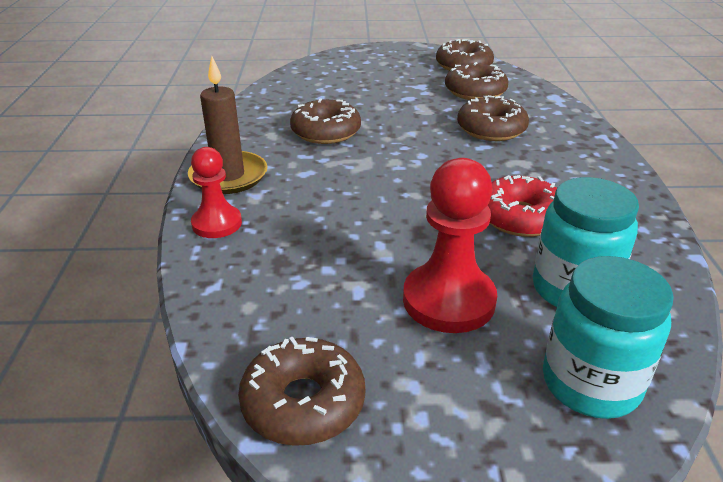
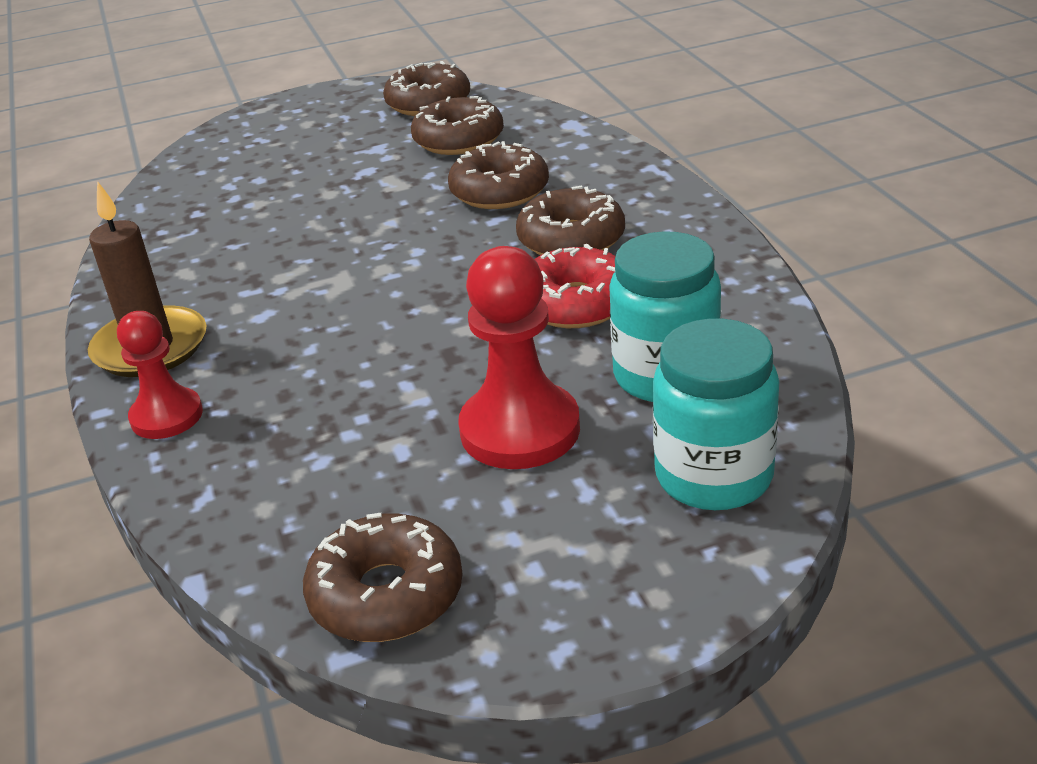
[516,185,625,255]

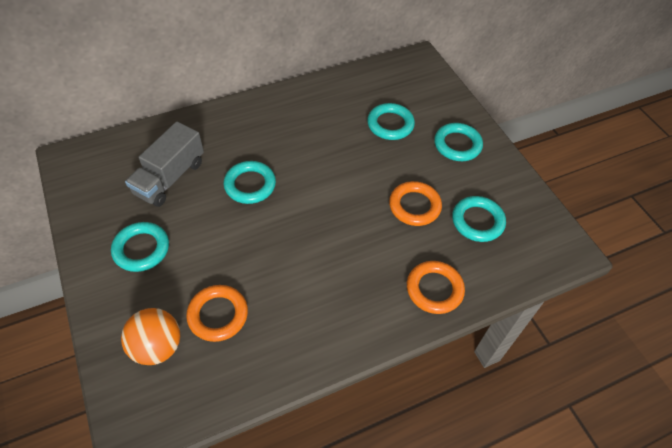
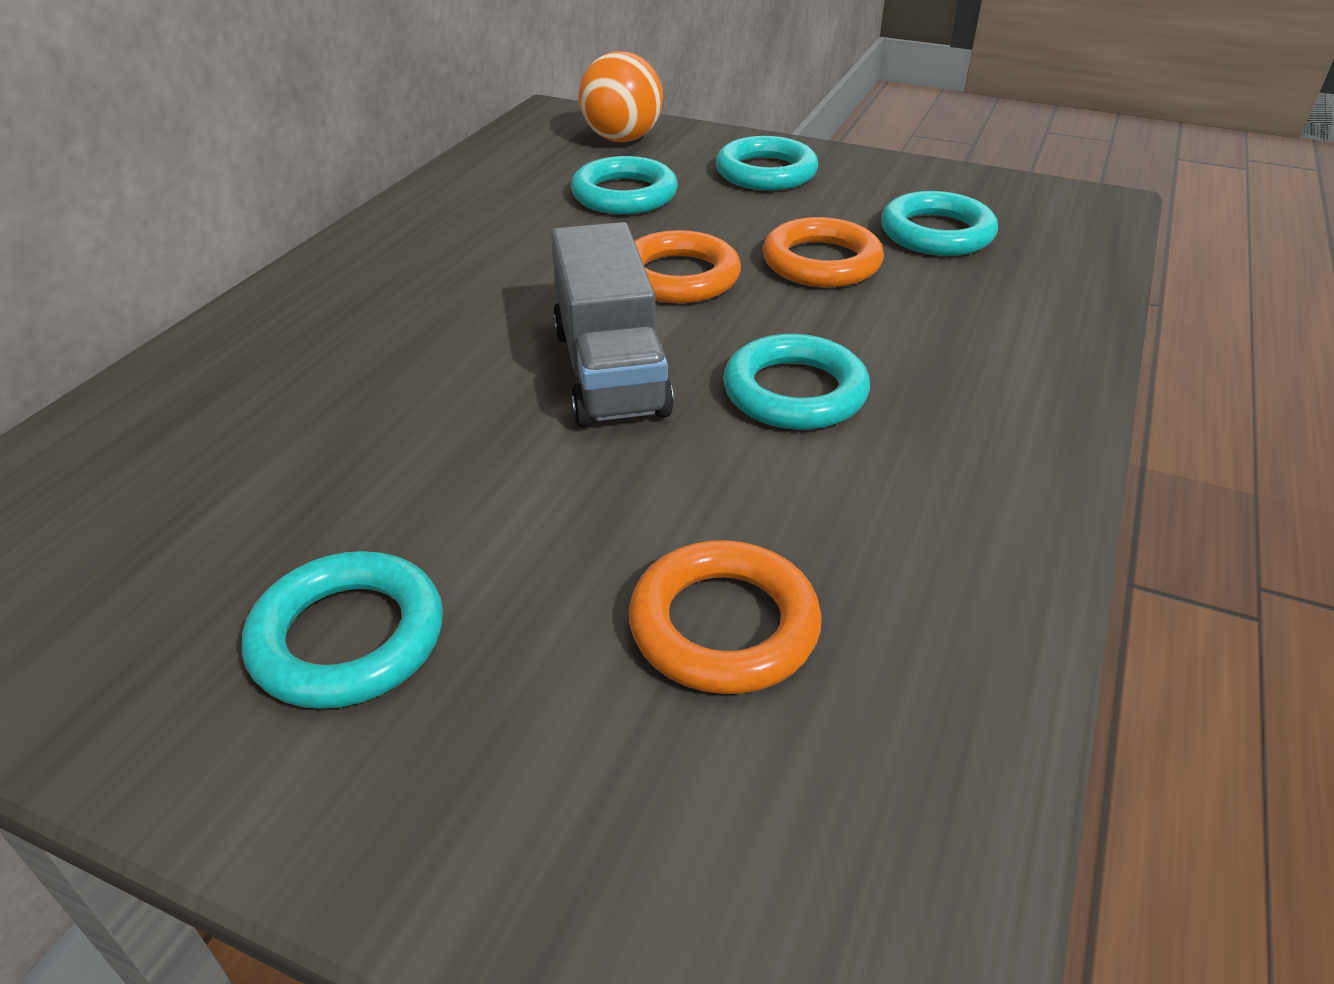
[551,222,674,427]
[578,51,663,142]
[635,230,741,303]
[723,334,870,430]

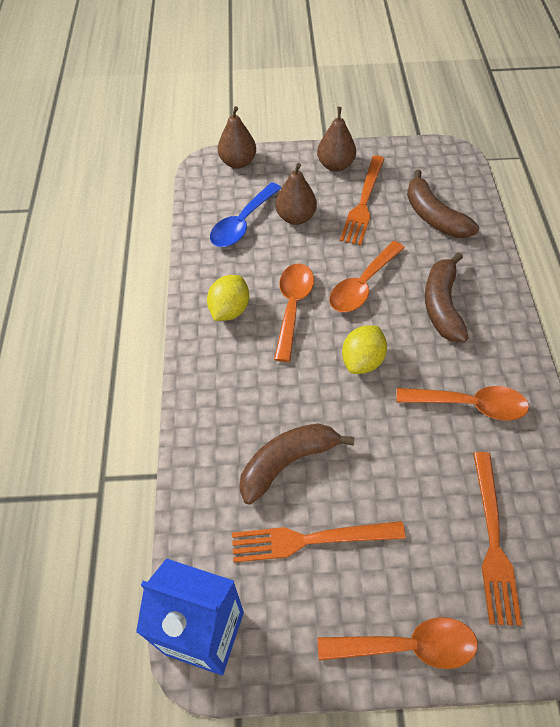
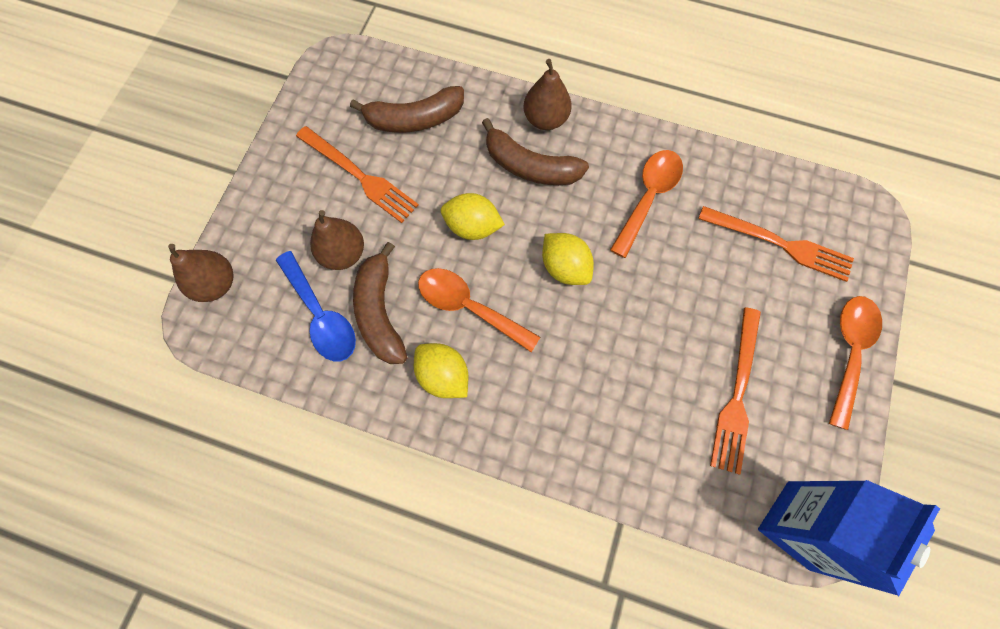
[353,242,407,364]
[441,193,505,240]
[523,59,572,130]

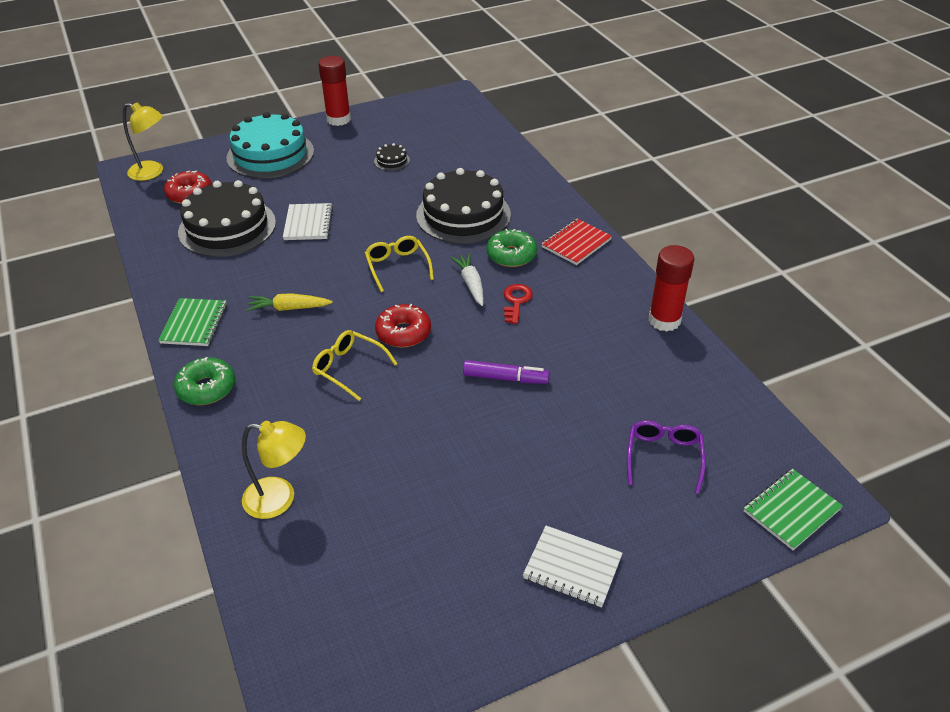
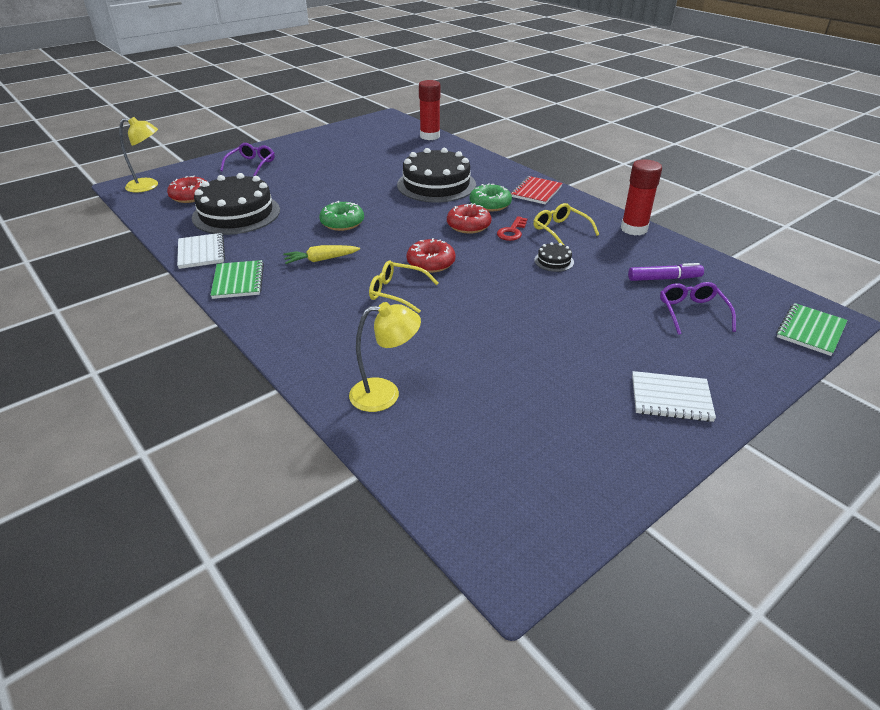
[177,233,225,269]
[220,143,275,176]
[319,201,364,231]
[419,80,440,140]
[447,203,491,234]
[497,216,527,241]
[533,203,599,245]
[534,242,574,272]
[628,263,704,281]

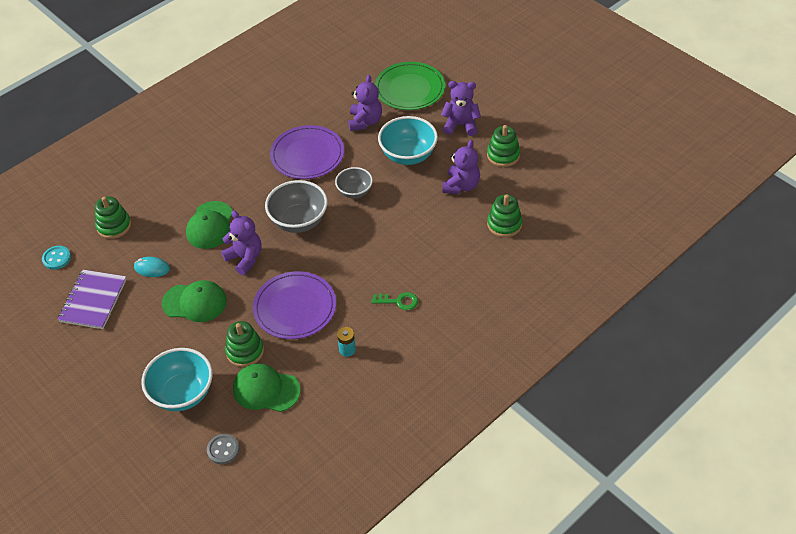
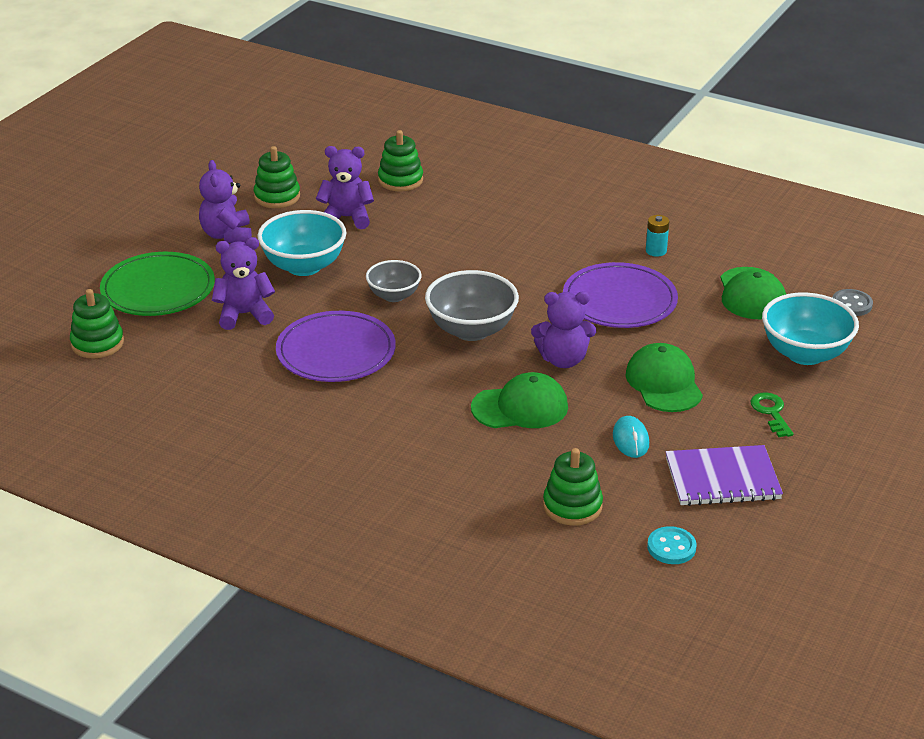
[70,289,124,359]
[531,292,596,368]
[751,392,794,437]

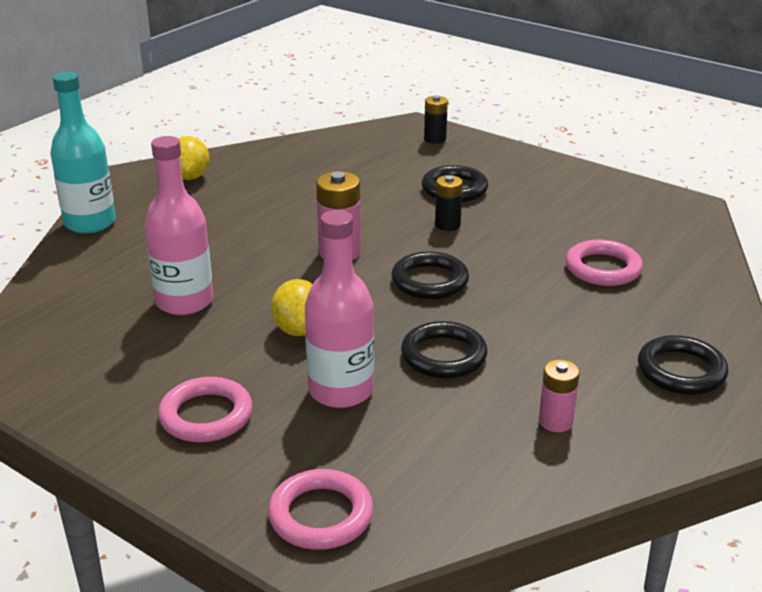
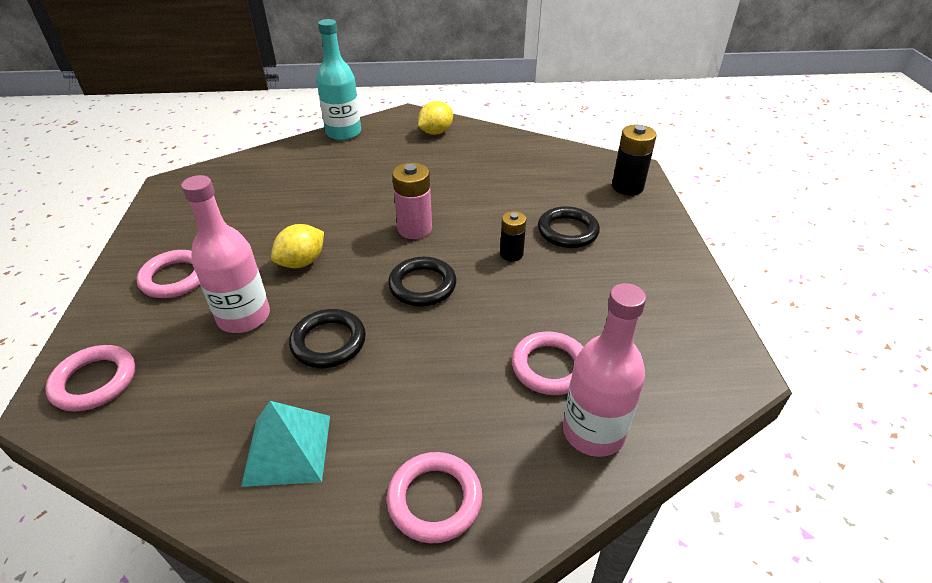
[241,401,330,487]
[387,452,482,544]
[563,283,646,457]
[612,125,657,195]

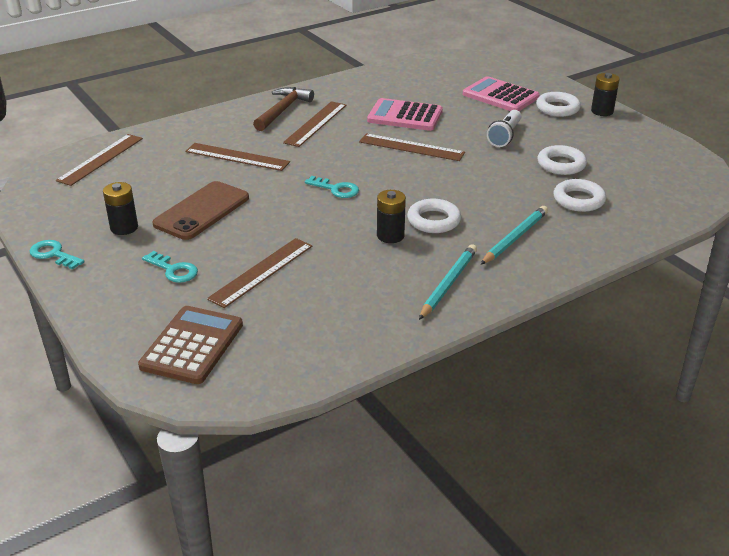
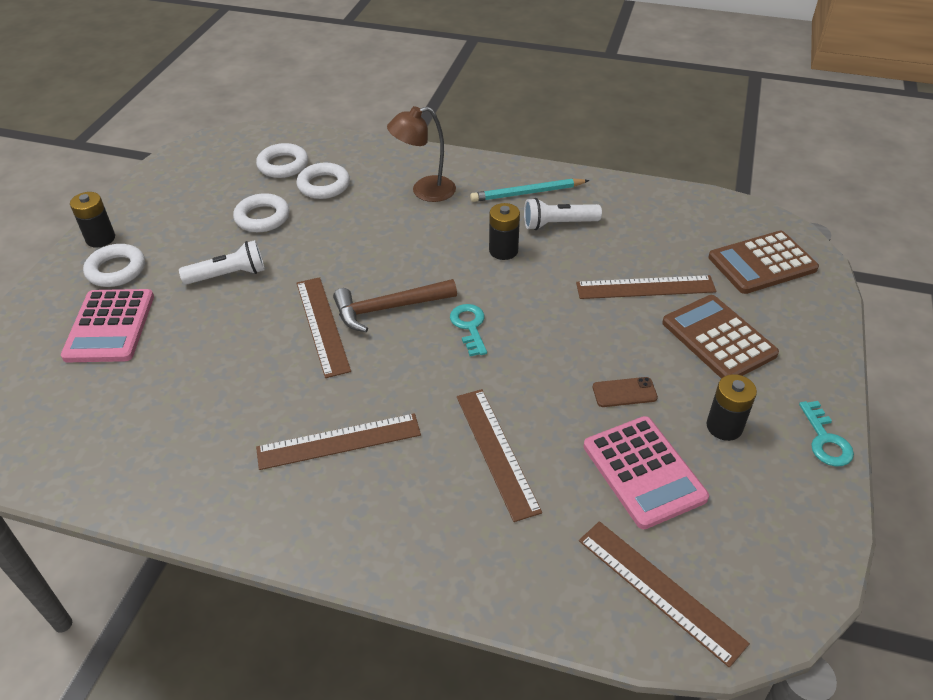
[256,143,308,178]
[333,279,457,332]
[387,106,456,202]
[524,198,602,230]
[579,521,750,668]
[584,416,709,529]
[593,377,658,407]
[662,295,779,379]

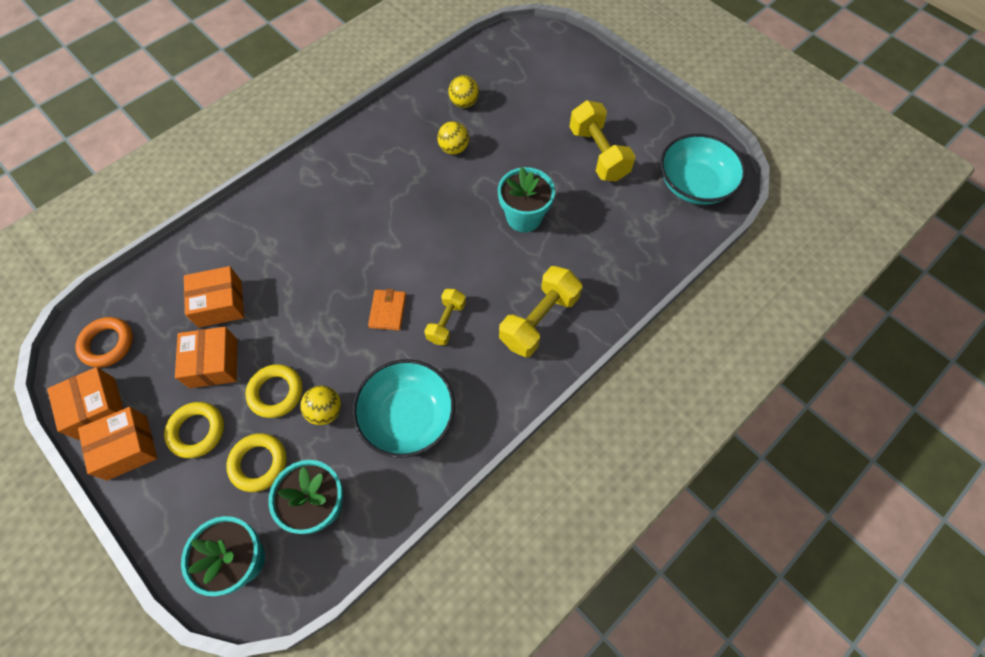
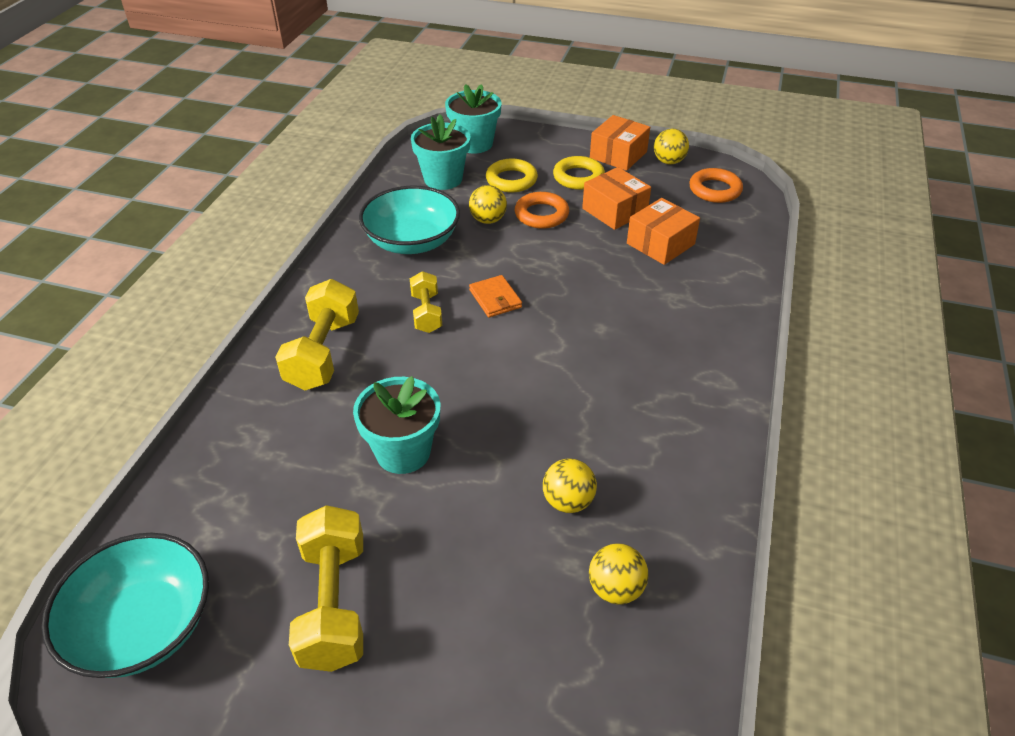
[289,505,363,672]
[515,192,569,229]
[654,129,689,165]

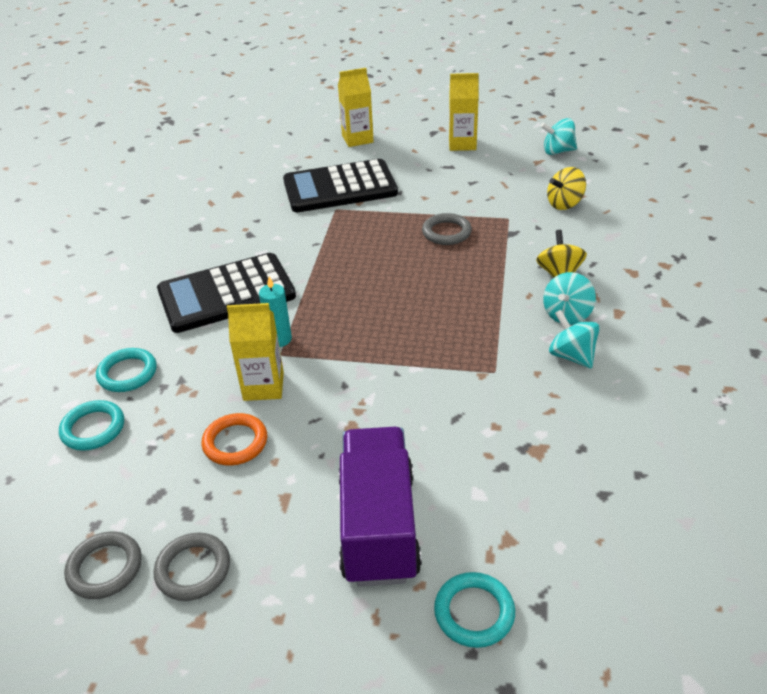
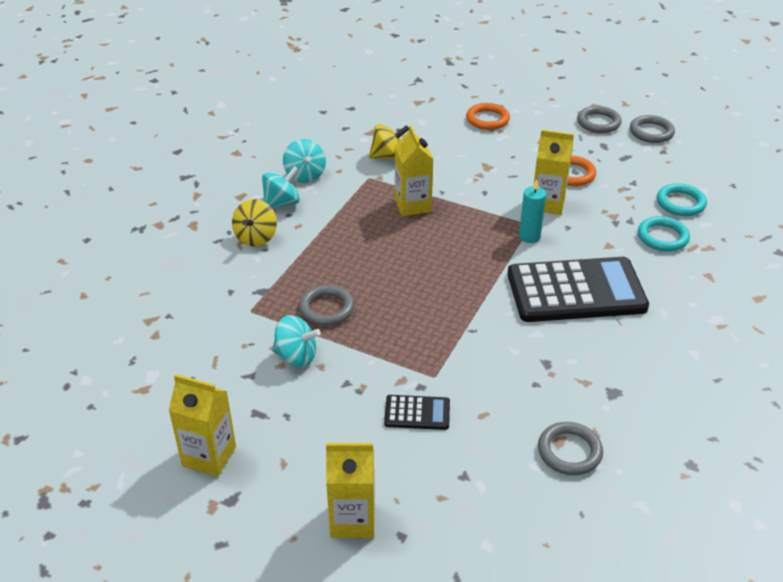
[272,315,321,367]
[369,124,409,160]
[384,395,450,430]
[395,125,434,216]
[466,103,510,130]
[538,422,603,475]
[434,572,515,648] (first image)

